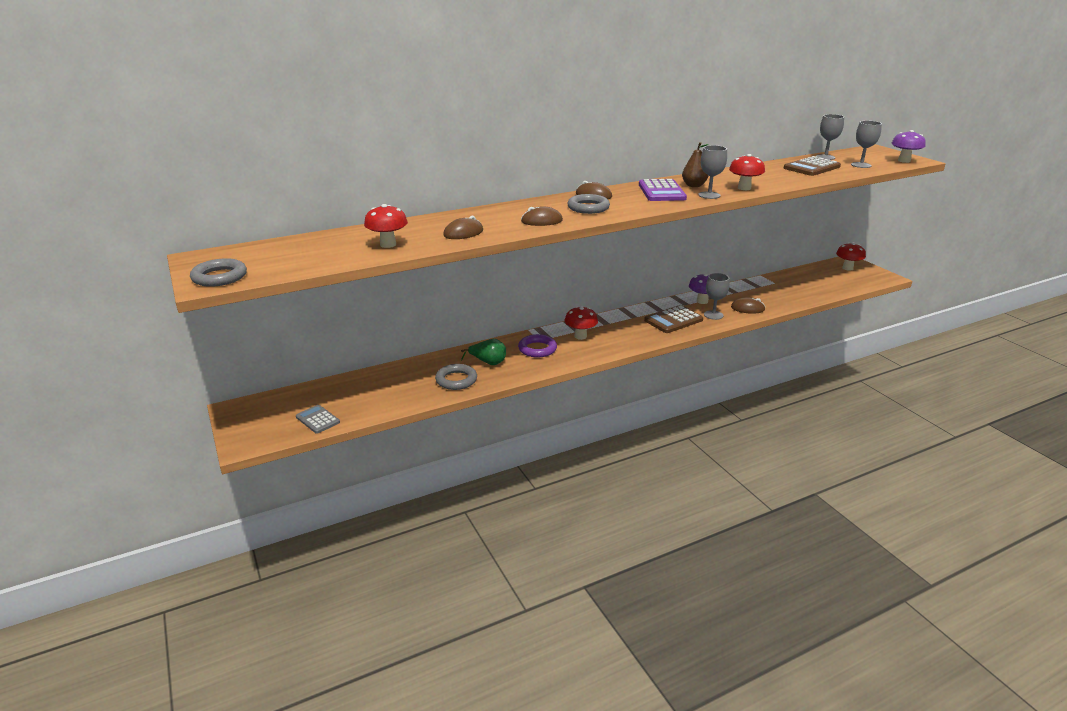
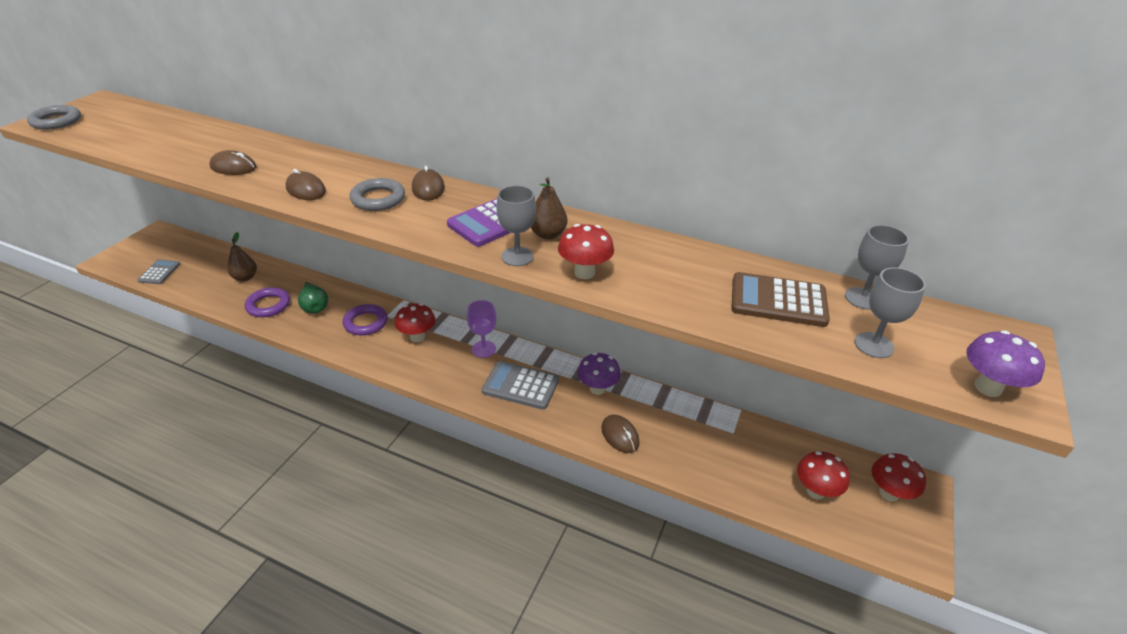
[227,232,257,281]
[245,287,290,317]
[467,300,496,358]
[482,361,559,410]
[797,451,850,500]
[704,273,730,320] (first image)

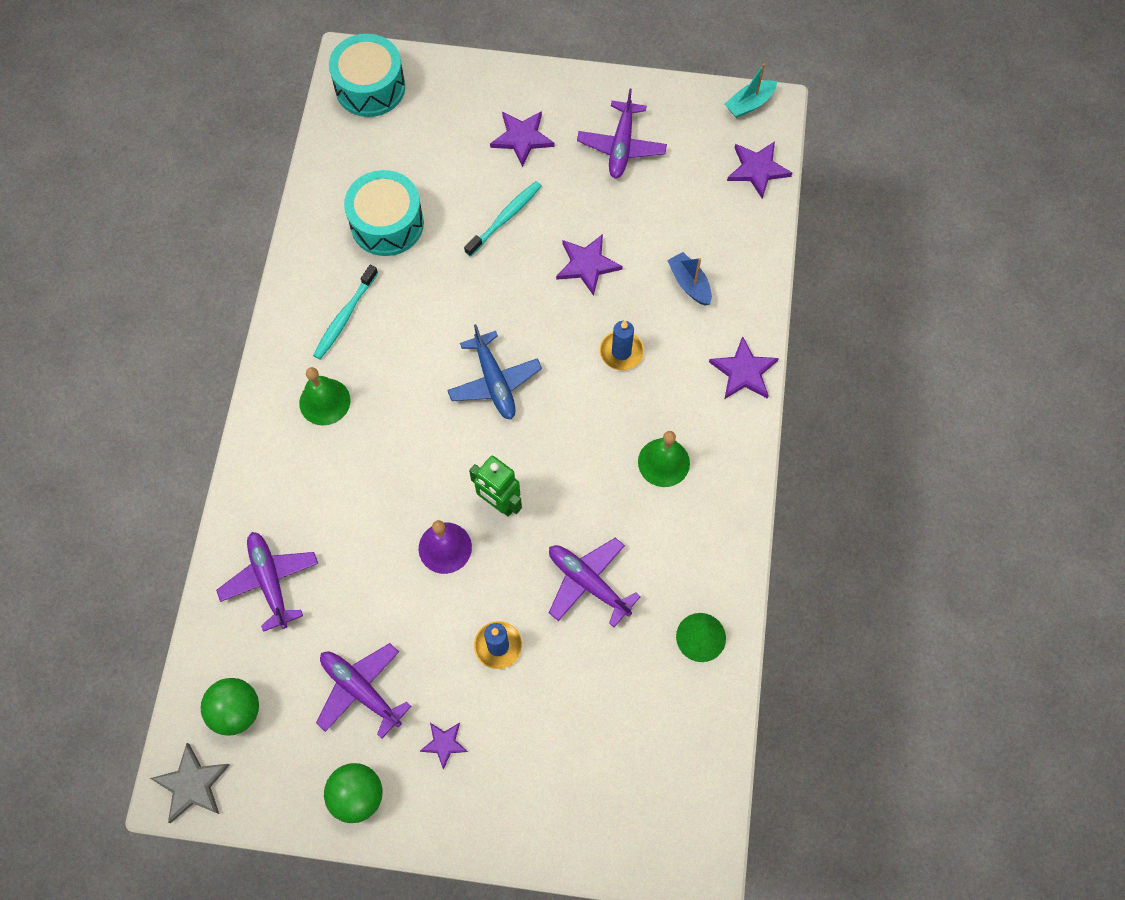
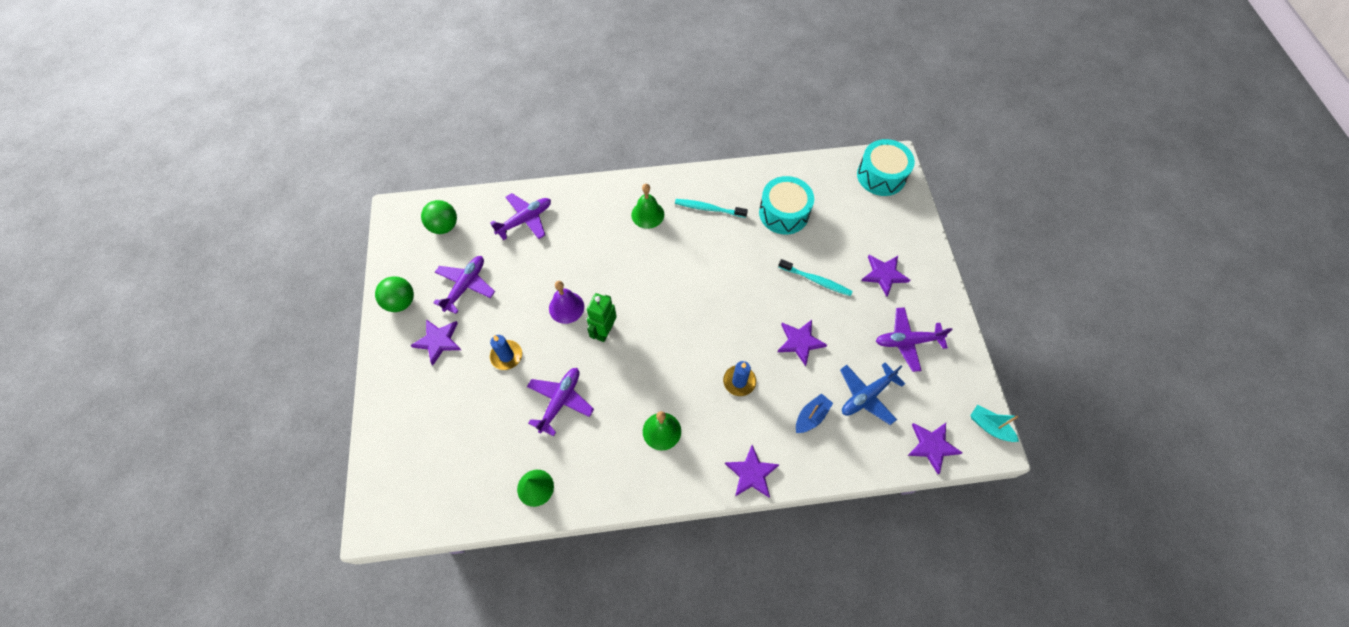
[410,319,461,365]
[840,363,905,425]
[150,743,230,823] (first image)

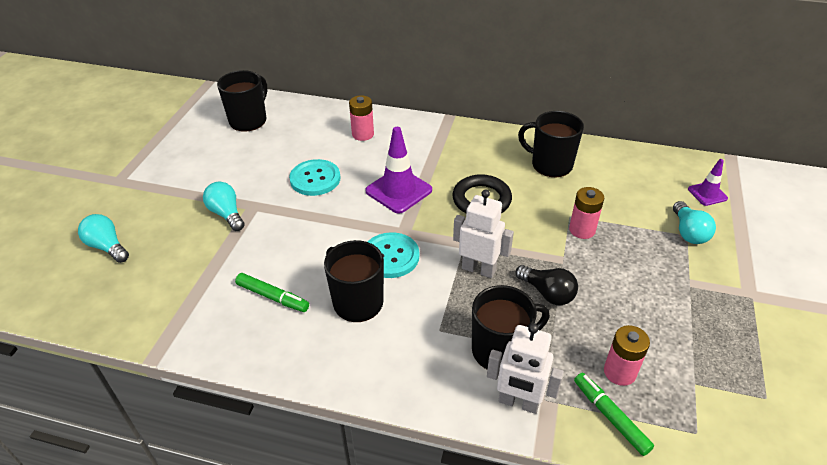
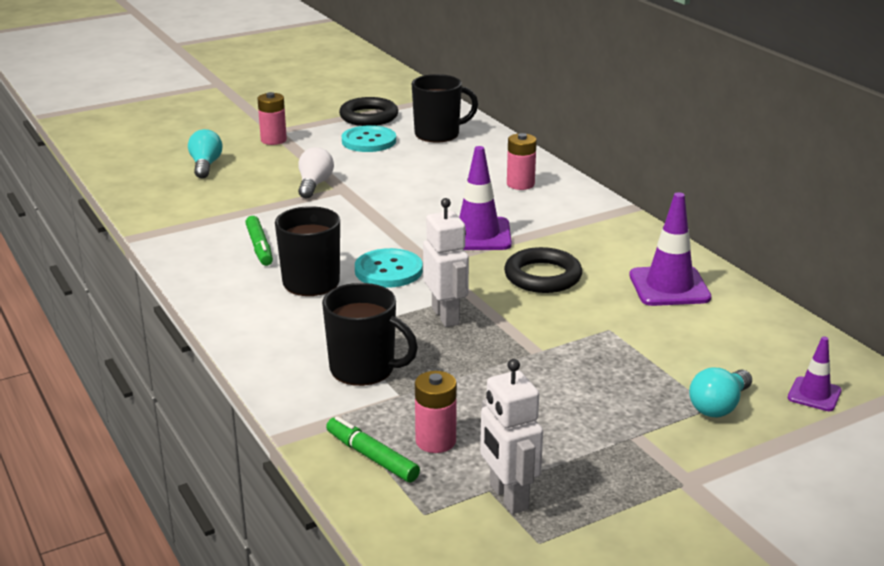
[257,92,287,145]
[298,147,334,198]
[326,416,420,482]
[339,97,398,126]
[342,125,396,152]
[480,359,543,514]
[629,192,712,306]
[516,265,578,305] (first image)

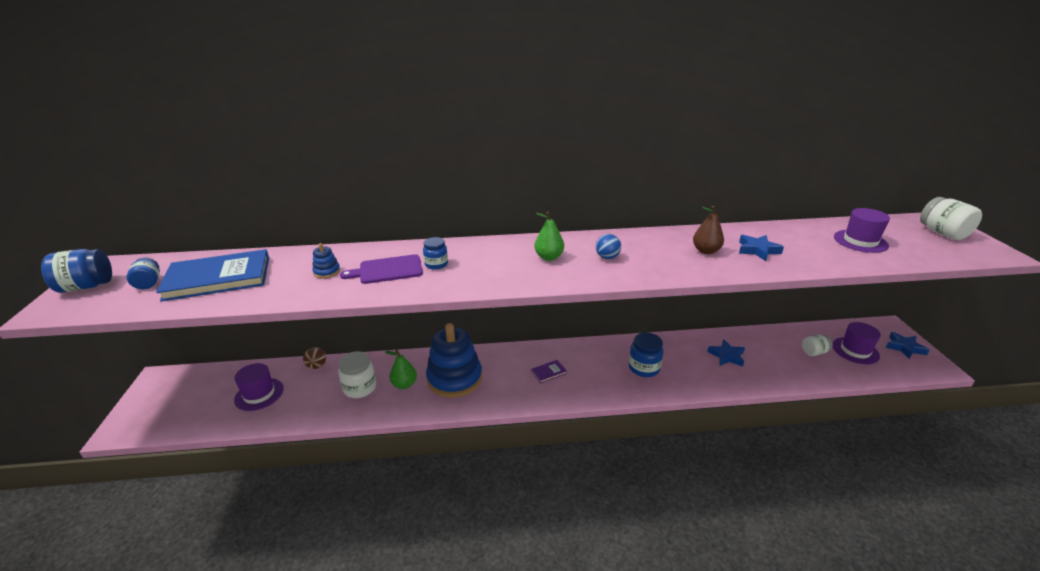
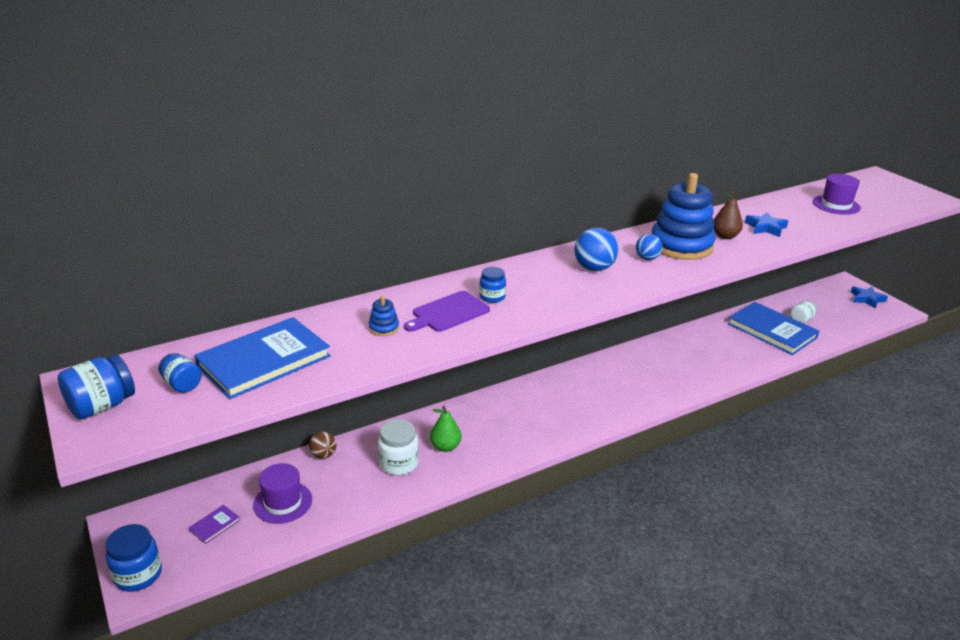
[105,524,162,592]
[189,505,240,544]
[575,227,619,271]
[652,173,716,260]
[728,302,819,355]
[707,339,745,367] (first image)
[833,322,881,365] (first image)
[920,197,982,240] (first image)

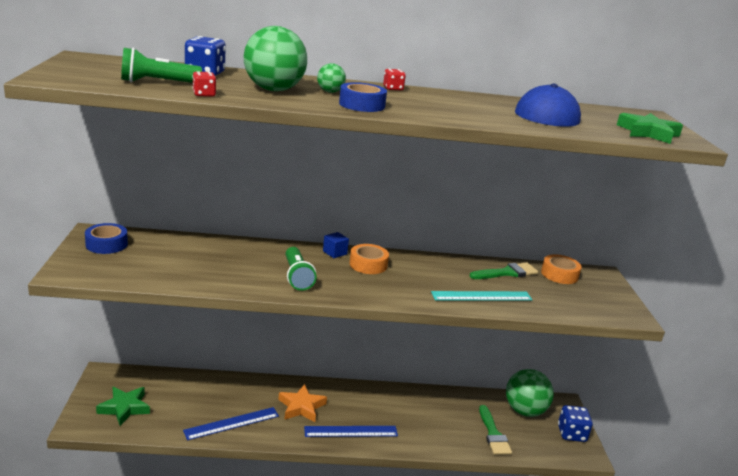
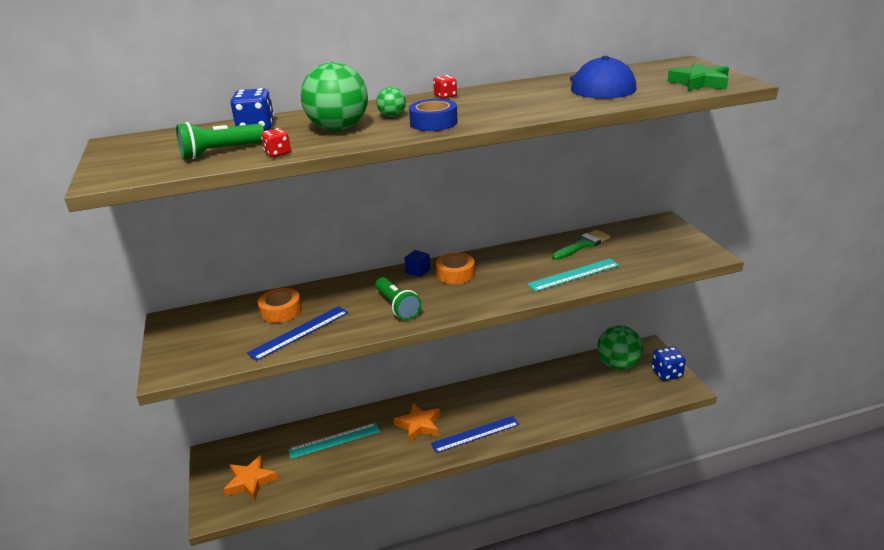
[223,455,278,501]
[247,306,349,361]
[258,288,302,323]
[288,423,380,459]
[85,223,128,254] (first image)
[479,405,512,455] (first image)

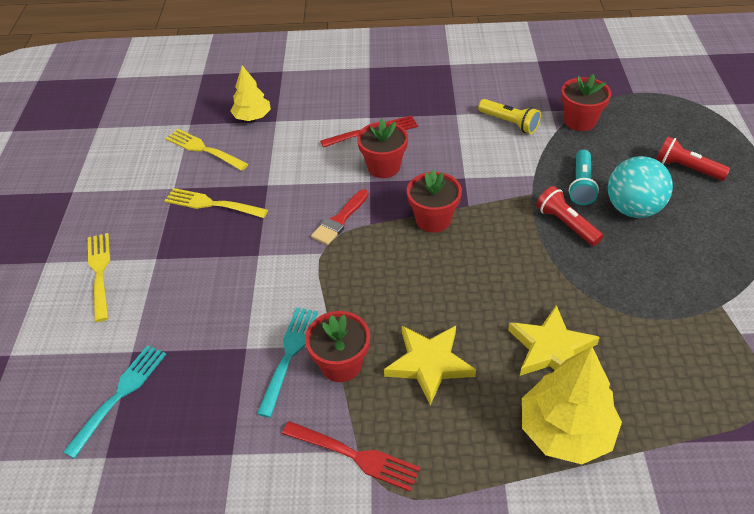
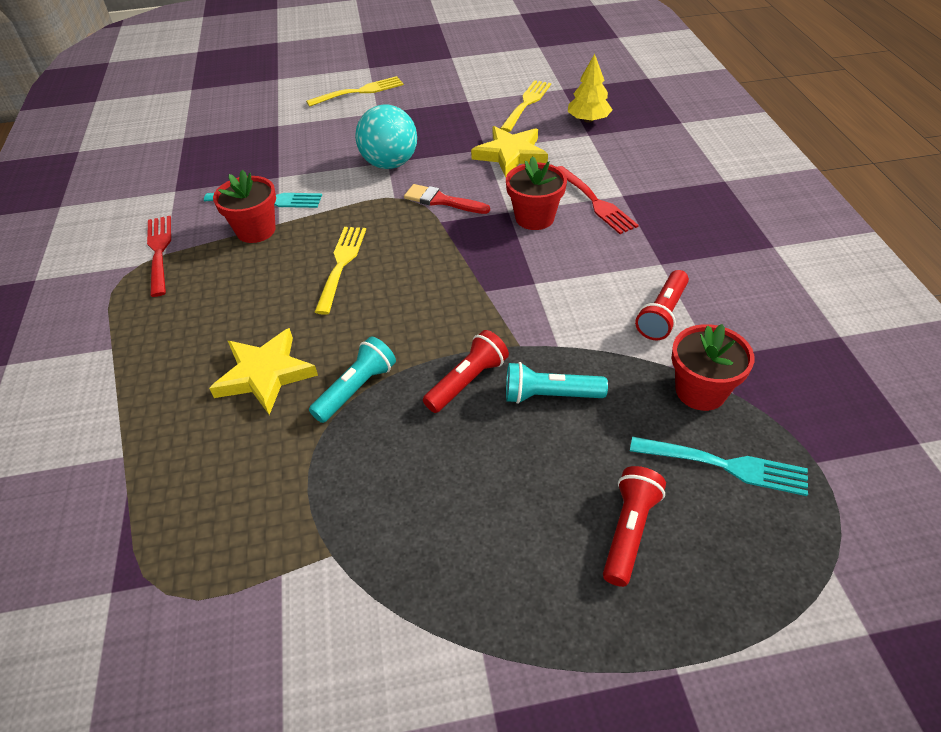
[147,216,171,297]
[309,337,396,423]
[315,227,366,315]
[355,105,417,169]
[471,126,548,177]
[630,436,808,496]
[635,270,689,340]
[407,170,462,233] (first image)
[522,346,622,464] (first image)

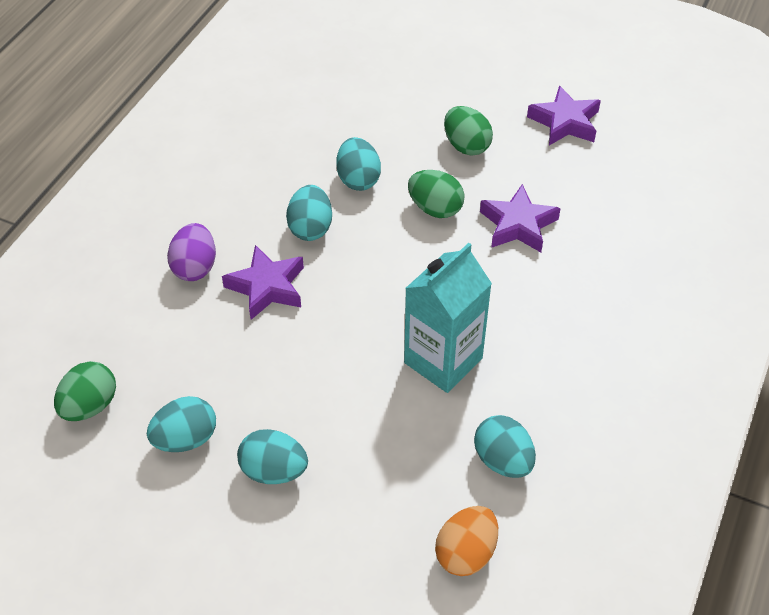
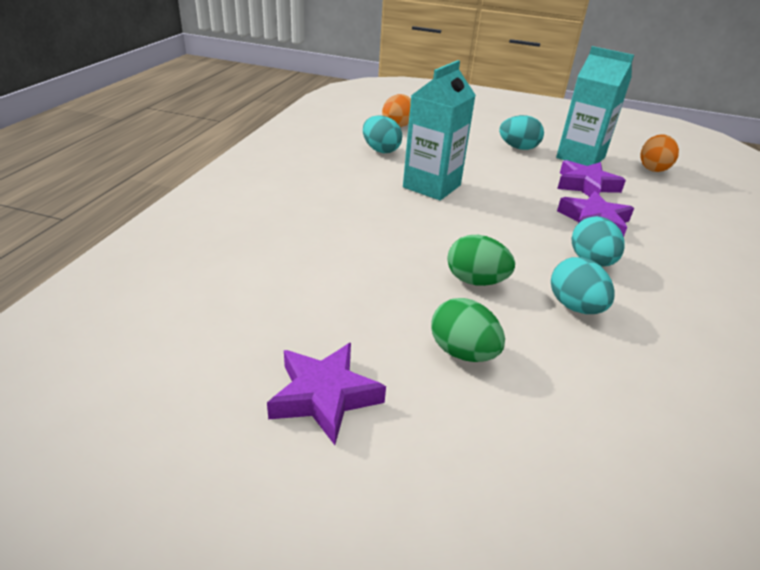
[556,46,634,166]
[557,160,626,197]
[640,134,679,172]
[167,223,216,281] (first image)

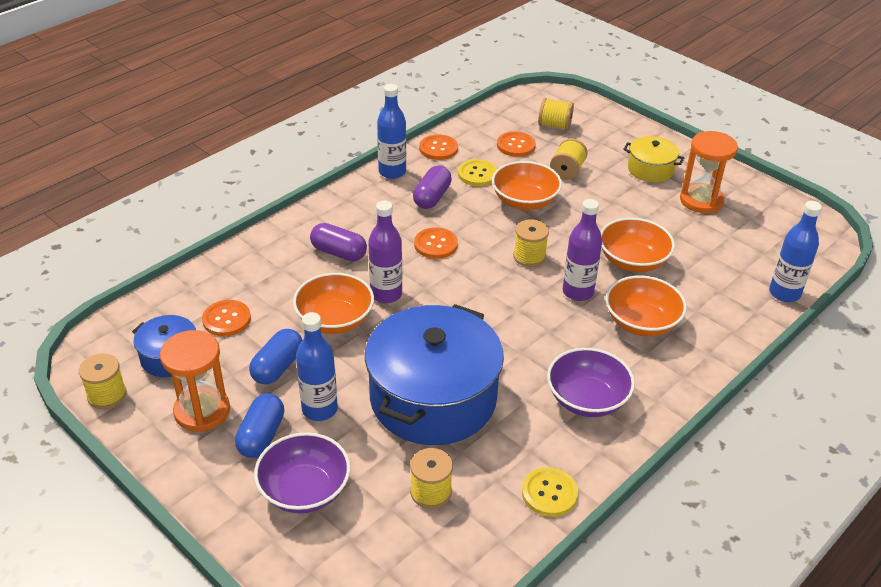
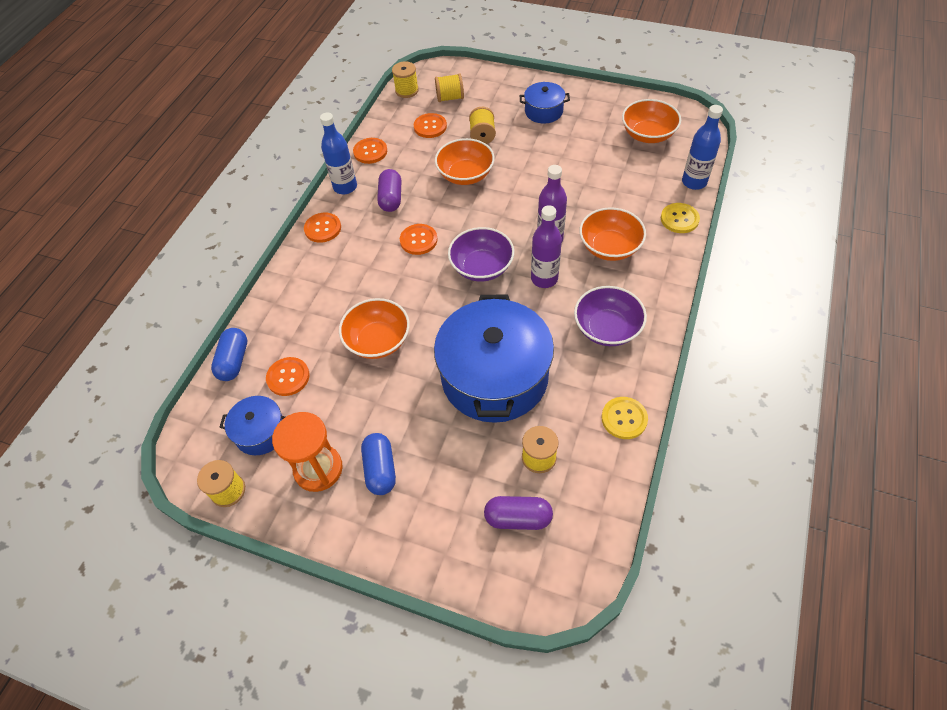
[211,328,247,381]
[304,213,341,243]
[392,61,419,98]
[448,227,514,282]
[484,496,553,530]
[520,82,570,124]
[531,205,562,288]
[622,99,681,143]
[661,203,700,233]
[296,312,338,421] (first image)
[680,131,738,214] (first image)

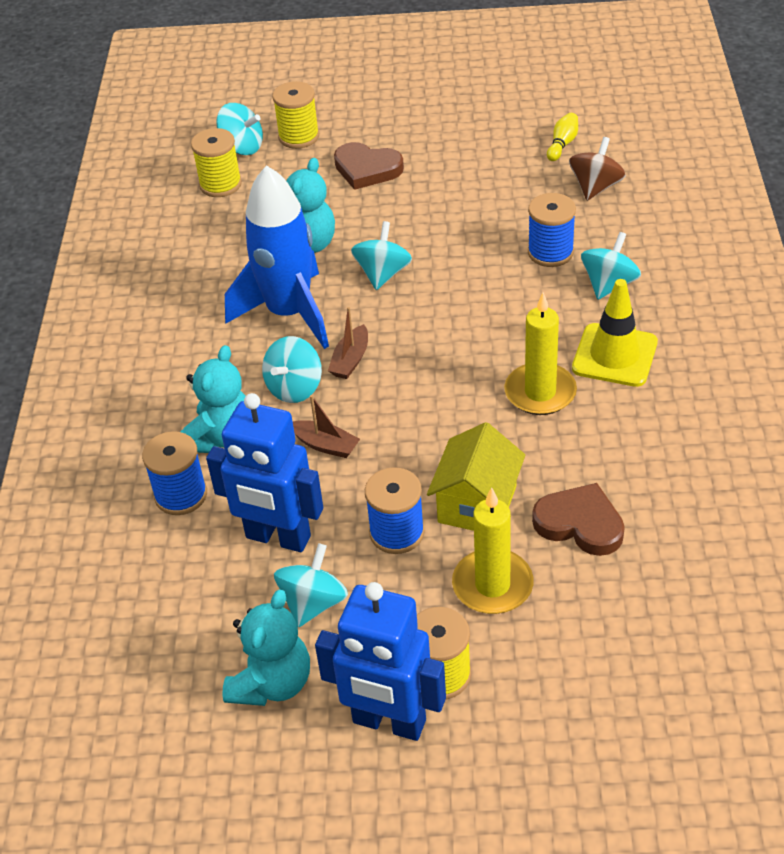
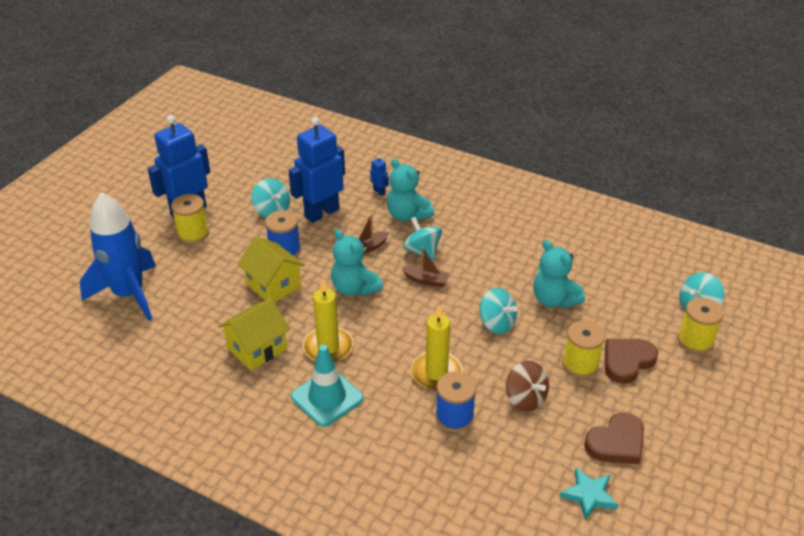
[80,192,156,321]
[218,299,290,371]
[291,345,364,427]
[331,229,383,296]
[370,155,389,196]
[402,246,450,287]
[411,305,463,391]
[506,361,549,412]
[560,468,618,521]
[562,320,605,378]
[584,412,644,465]
[581,232,641,300] (first image)

